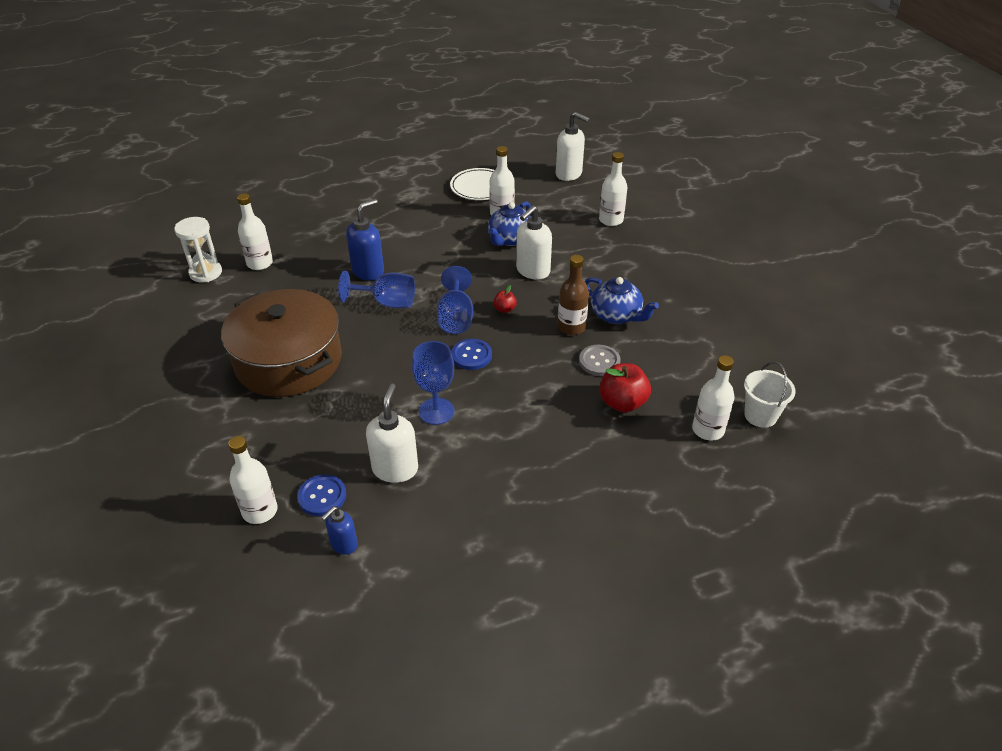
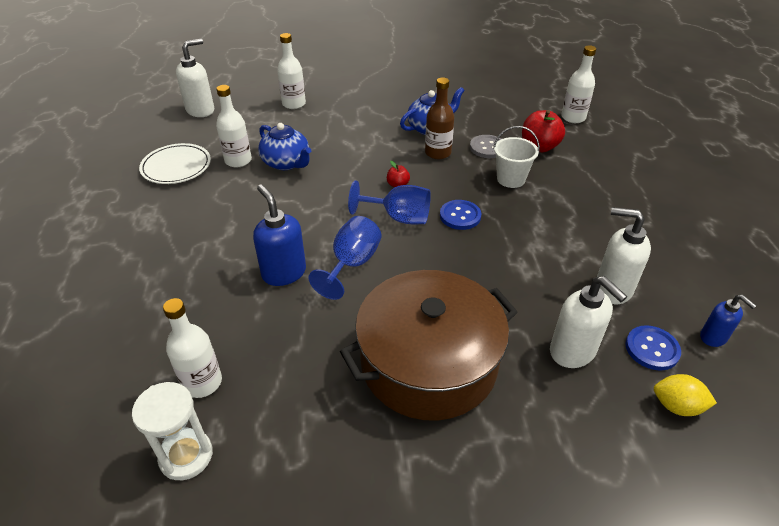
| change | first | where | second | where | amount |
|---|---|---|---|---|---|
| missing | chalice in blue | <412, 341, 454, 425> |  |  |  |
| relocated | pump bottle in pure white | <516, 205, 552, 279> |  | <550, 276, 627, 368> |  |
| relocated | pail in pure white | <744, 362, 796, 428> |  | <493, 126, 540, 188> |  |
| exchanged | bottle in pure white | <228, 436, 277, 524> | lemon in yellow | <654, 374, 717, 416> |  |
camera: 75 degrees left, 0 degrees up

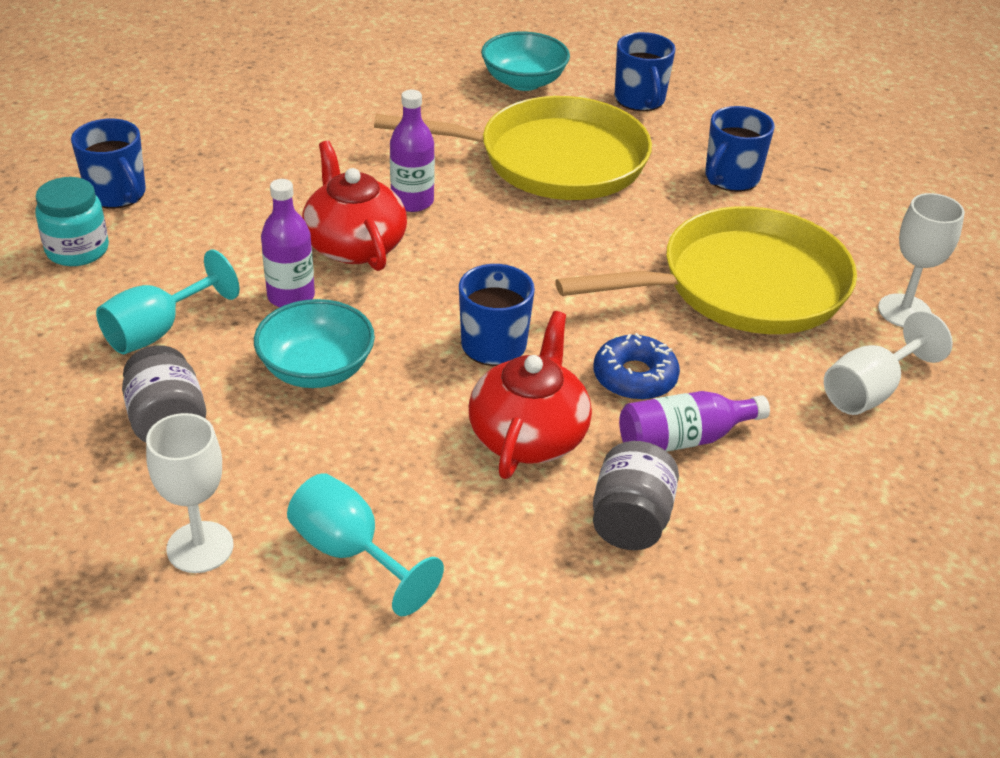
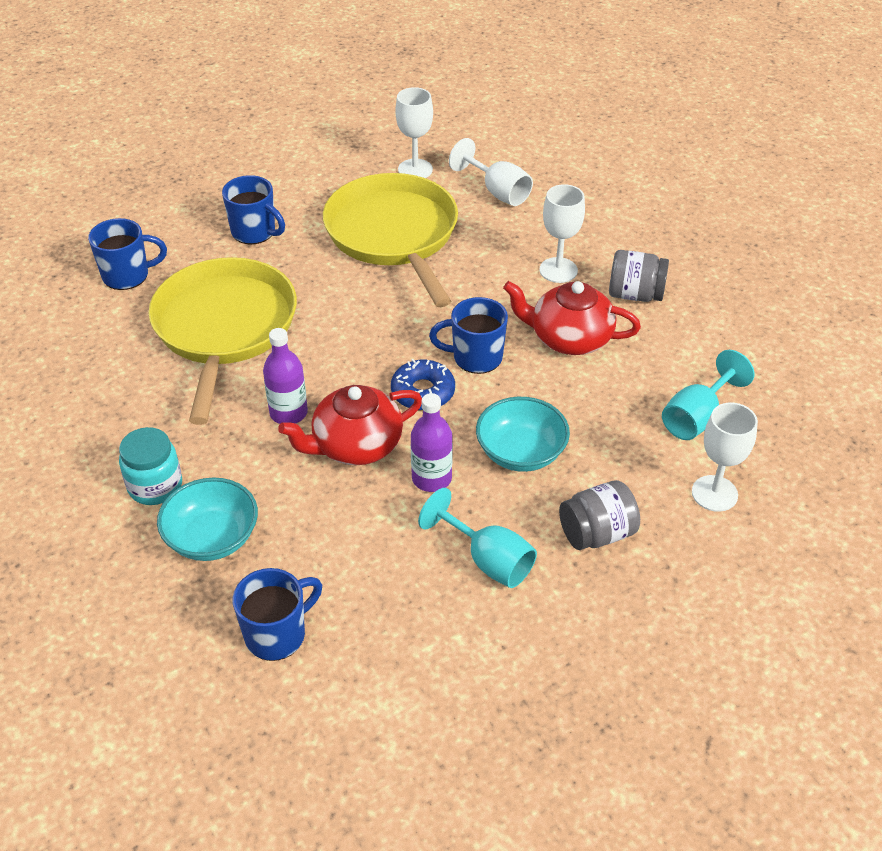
| change | first | where | second | where | amount |
|---|---|---|---|---|---|
| relocated | jar in teal | <35, 177, 109, 266> |  | <119, 427, 182, 505> |  |
| relocated | serving bowl in teal | <481, 32, 570, 91> |  | <157, 477, 258, 561> |  |
| relocated | glazed donut in blue | <594, 333, 680, 400> |  | <391, 359, 455, 410> |  |
| exchanged | bottle in purple | <619, 391, 770, 452> | chalice in pure white | <539, 184, 585, 283> |  |
camera: 90 degrees left, 5 degrees up

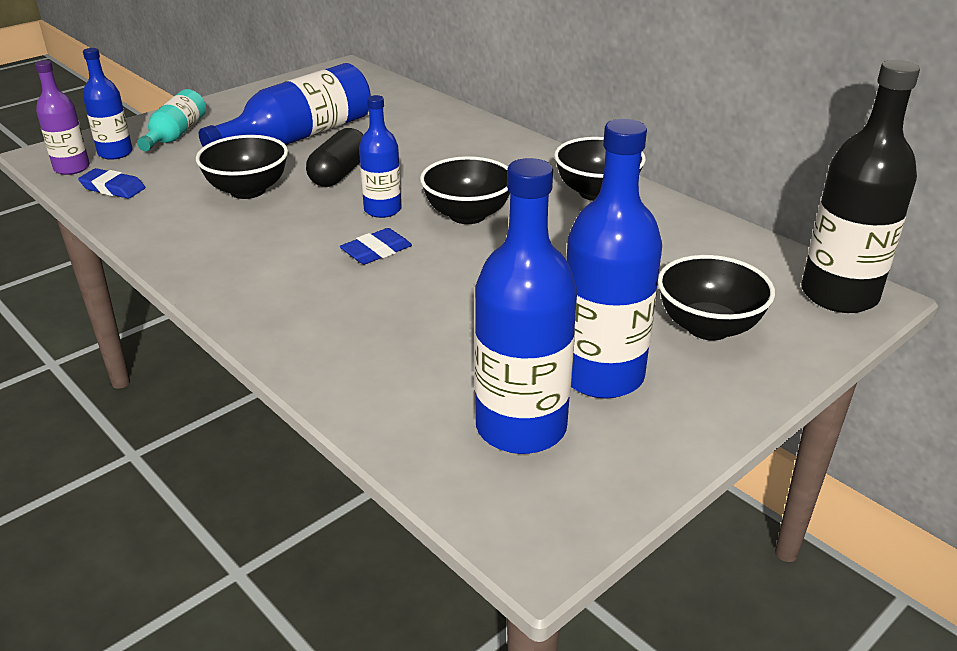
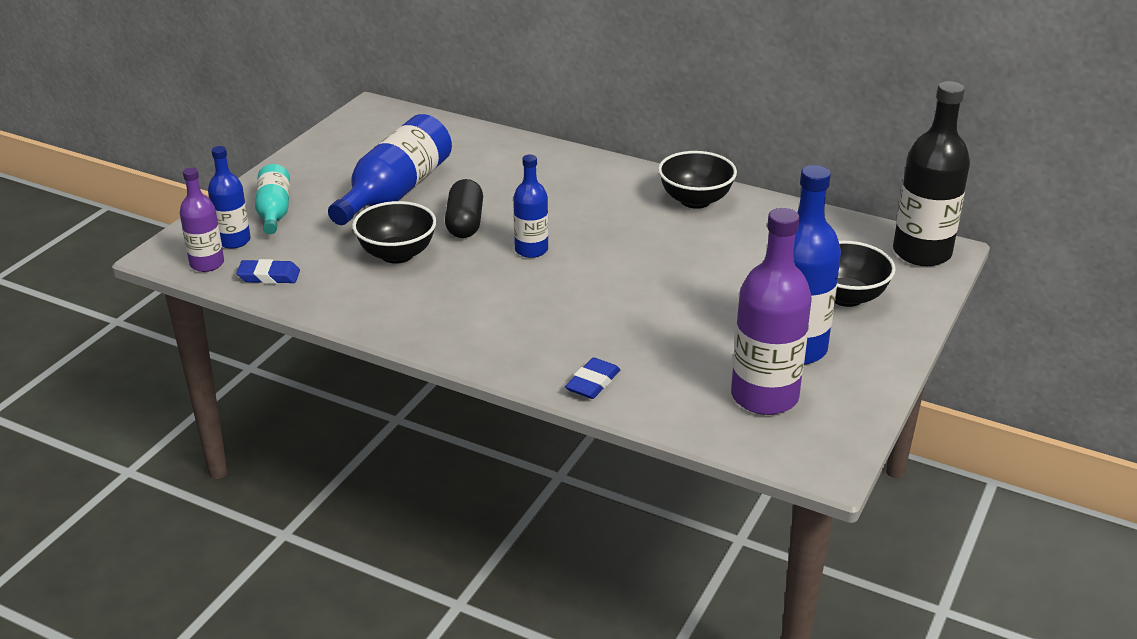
| change | first | where | second | where | amount |
|---|---|---|---|---|---|
| missing | serving bowl in jet-black | <420, 156, 510, 224> |  |  |  |
| relocated | pencil eraser in blue | <340, 228, 412, 264> |  | <565, 357, 620, 399> |  |
| colour | bottle in blue | <475, 158, 577, 454> | bottle in purple | <731, 208, 812, 415> |  |
camera: 20 degrees left, 0 degrees up

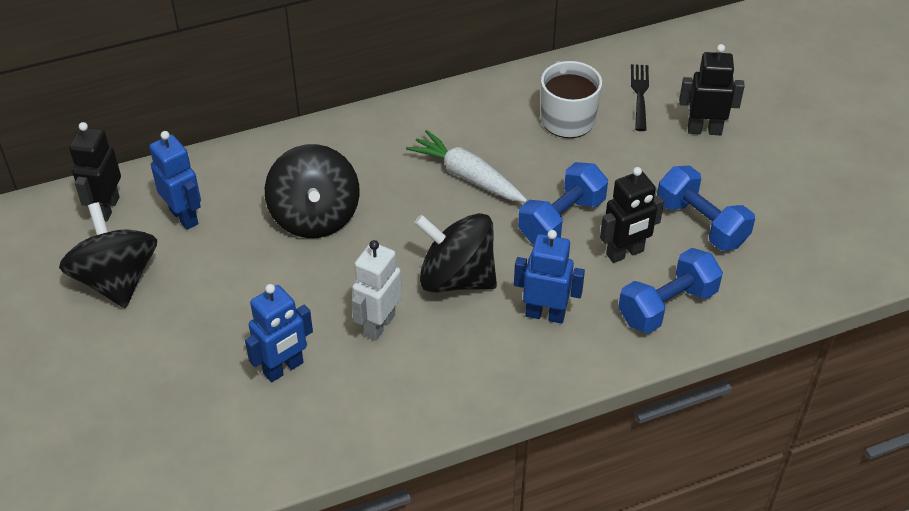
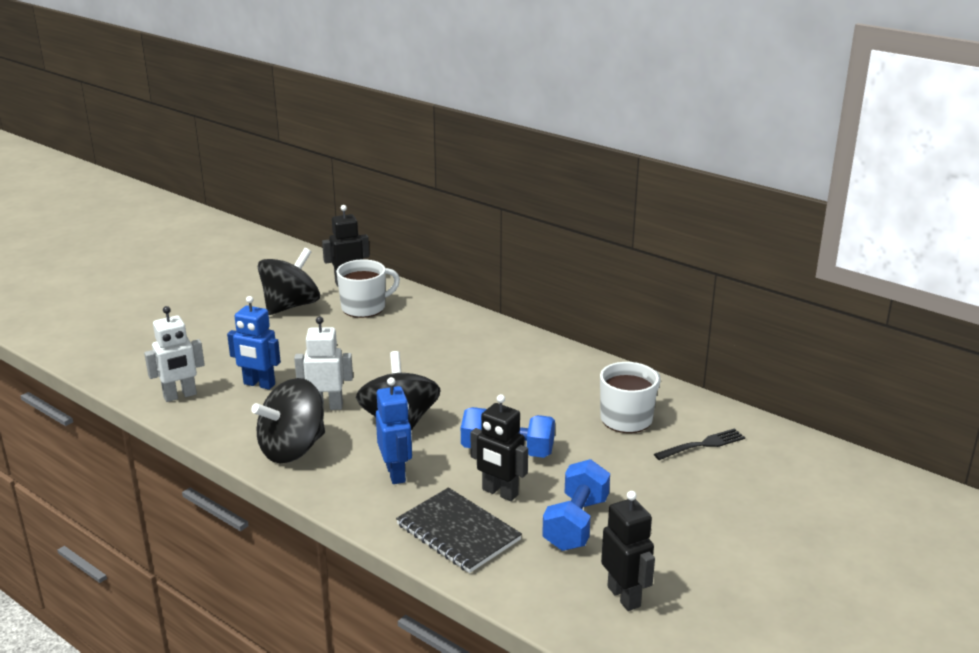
| change | first | where | second | where | amount |
|---|---|---|---|---|---|
| missing | carrot in pure white | <406, 130, 527, 202> |  |  |  |
| appeared |  |  | robot in pure white | <144, 306, 205, 402> |  |
| relocated | toy top in jet-black | <265, 144, 360, 238> |  | <251, 378, 325, 463> |  |
| relocated | robot in jet-black | <679, 44, 745, 135> |  | <601, 491, 655, 611> |  |
| exchanged | robot in blue | <149, 131, 201, 230> | tea mug in pure white | <336, 259, 400, 318> |  |
| exchanged | free weight in blue | <618, 248, 723, 333> | notebook in jet-black | <396, 487, 522, 573> |  |
camera: 60 degrees right, 20 degrees down

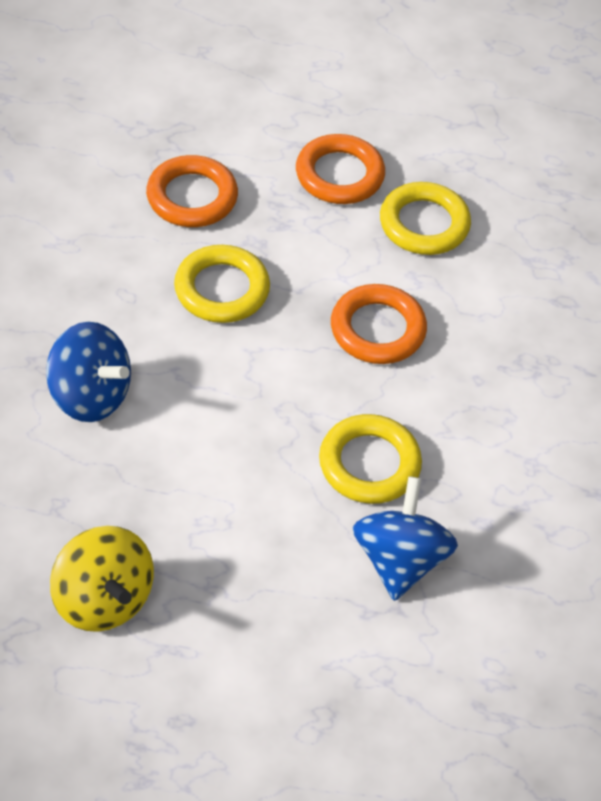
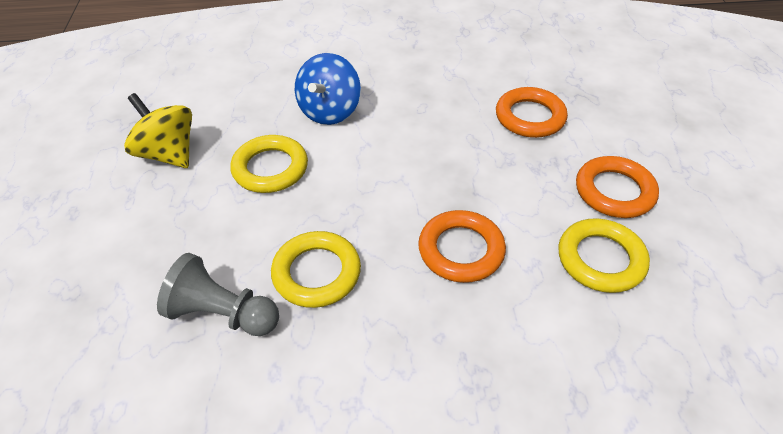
| change | first | where | second | where | amount |
|---|---|---|---|---|---|
| relocated | ring in yellow | <174, 245, 270, 323> |  | <230, 135, 308, 193> |  |
| exchanged | toy top in blue | <352, 476, 458, 601> | pawn in ash-grey | <157, 253, 279, 336> |  |
| spun | toy top in yellow | <50, 526, 154, 632> |  | <124, 93, 192, 168> | 90 degrees clockwise |
camera: 80 degrees right, 5 degrees down

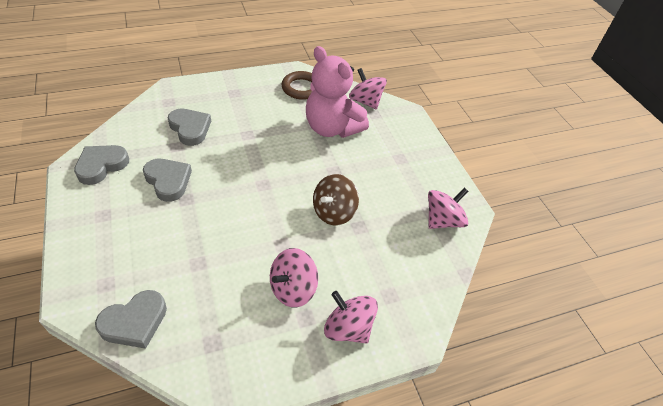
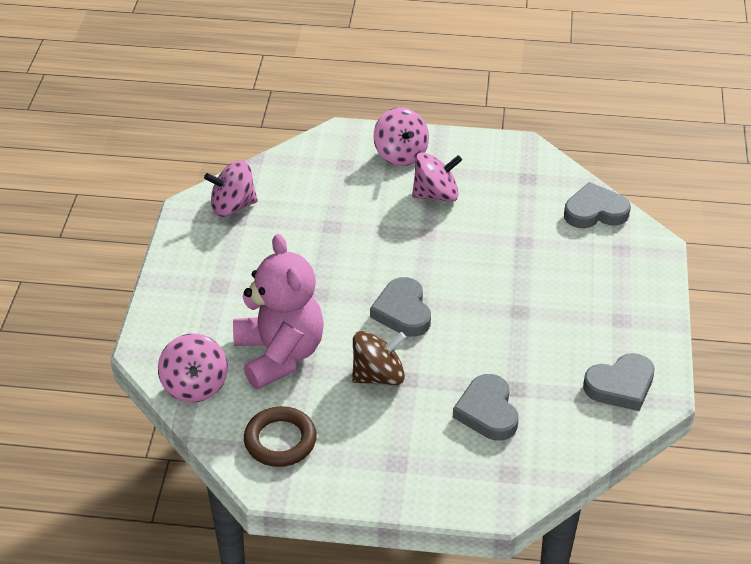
| change | first | where | second | where | amount |
|---|---|---|---|---|---|
| relocated | heart shape in ash-grey | <143, 159, 192, 202> |  | <370, 277, 431, 337> |  |
| relocated | toy top in russet | <313, 174, 359, 226> |  | <352, 331, 406, 385> |  |
camera: 150 degrees left, 5 degrees down

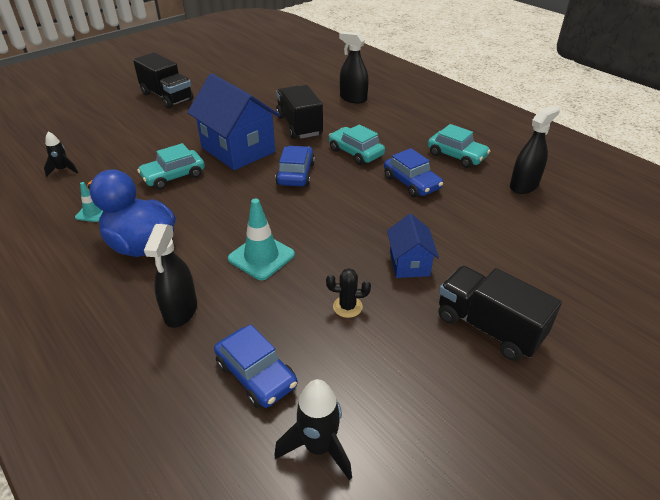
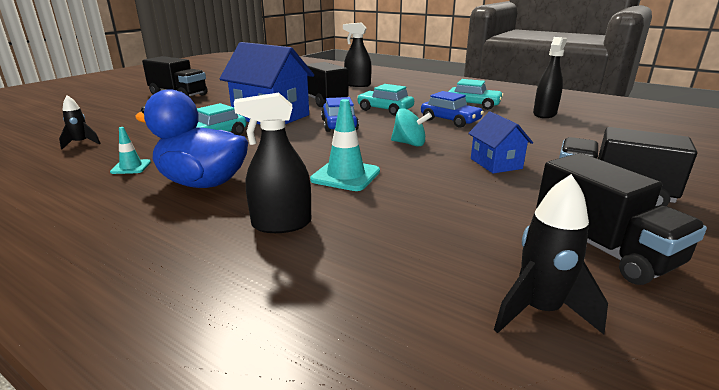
| change | first | where | second | where | amount |
|---|---|---|---|---|---|
| missing | car in blue | <214, 324, 298, 408> |  |  |  |
| missing | saguaro cactus in jet-black | <326, 268, 371, 318> |  |  |  |
| appeared |  |  | toy top in teal | <391, 108, 432, 147> |  |
| appeared |  |  | lorry in jet-black | <536, 153, 707, 285> |  |
| spun | sprayer in jet-black | <144, 224, 197, 328> |  | <234, 93, 311, 233> | 90 degrees clockwise |
camera: 15 degrees left, 15 degrees down

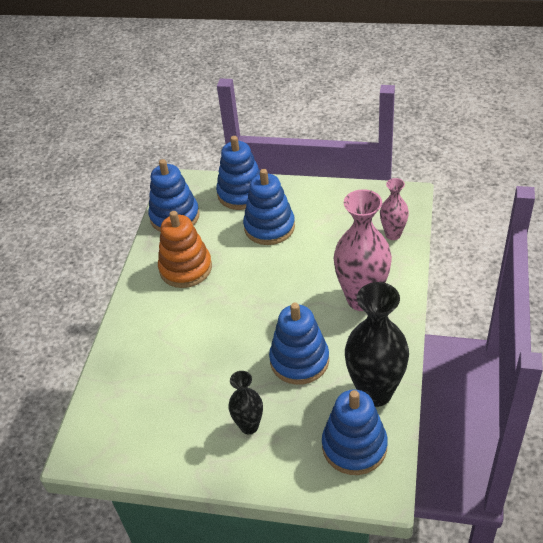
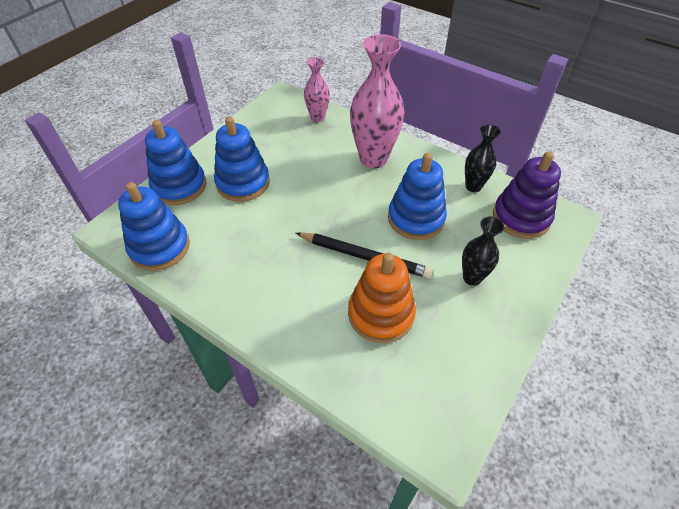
| change | first | where | second | where | amount |
|---|---|---|---|---|---|
| appeared |  |  | lead pencil in jet-black | <296, 232, 434, 279> |  |
| relocated | ring stacker in bright orange | <158, 211, 212, 288> |  | <348, 253, 416, 343> |  |
| colour | ring stacker in blue | <322, 390, 388, 475> | ring stacker in purple | <493, 151, 561, 239> |  |
| size | flower vase in jet-black | <345, 282, 409, 407> |  | <465, 124, 501, 192> | x0.55 |
camera: 70 degrees left, 5 degrees up

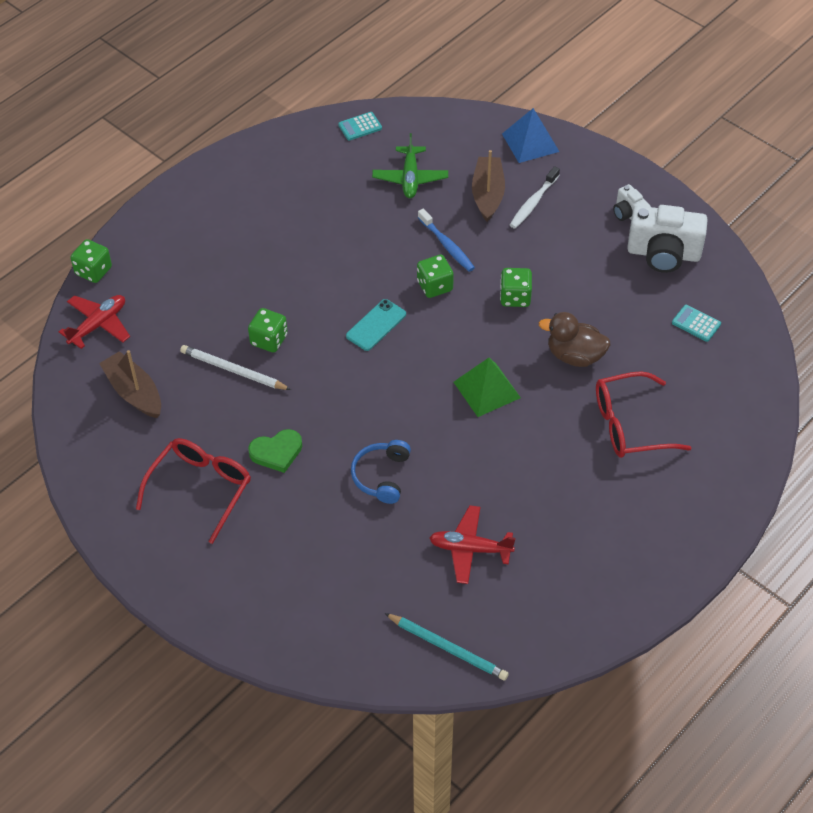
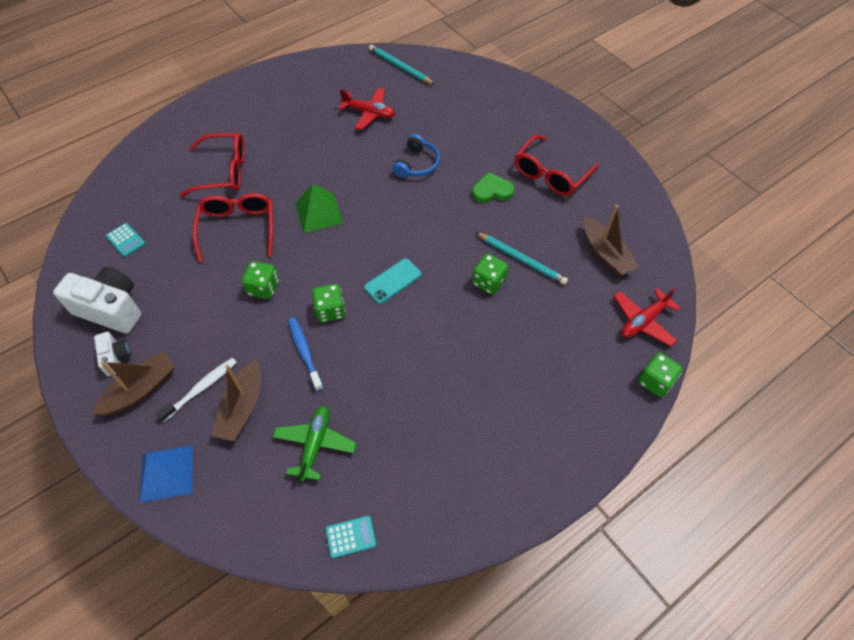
| change | first | where | second | where | amount |
|---|---|---|---|---|---|
| appeared |  |  | sailboat in russet | <92, 352, 176, 416> |  |
| exchanged | toy duck in russet | <539, 312, 611, 367> | spectacles in crimson | <193, 193, 273, 262> |  |
| colour | lead pencil in pure white | <180, 345, 291, 390> | lead pencil in teal | <476, 232, 568, 285> |  |
camera: 170 degrees left, 5 degrees up

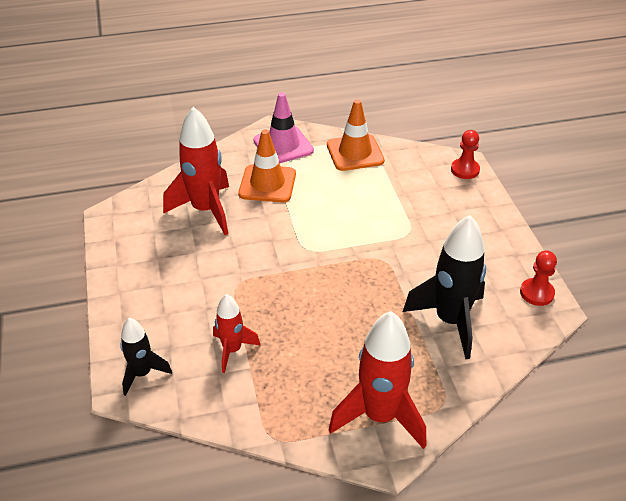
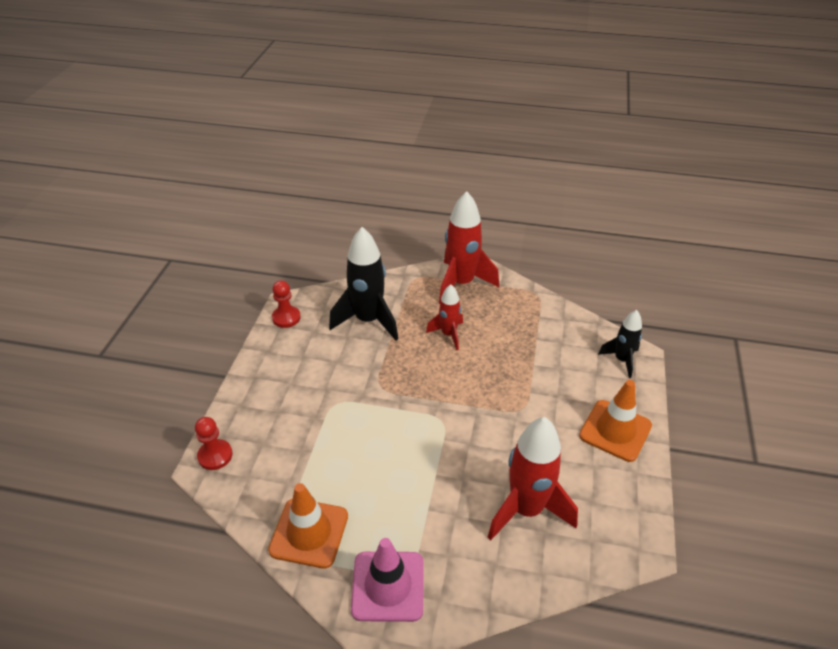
| change | first | where | second | where | amount |
|---|---|---|---|---|---|
| relocated | spaceship in crimson | <213, 294, 260, 373> |  | <426, 284, 463, 350> |  |
| relocated | safety cone in bright orange | <238, 130, 296, 202> |  | <579, 380, 652, 462> |  |
camera: 155 degrees left, 0 degrees up

